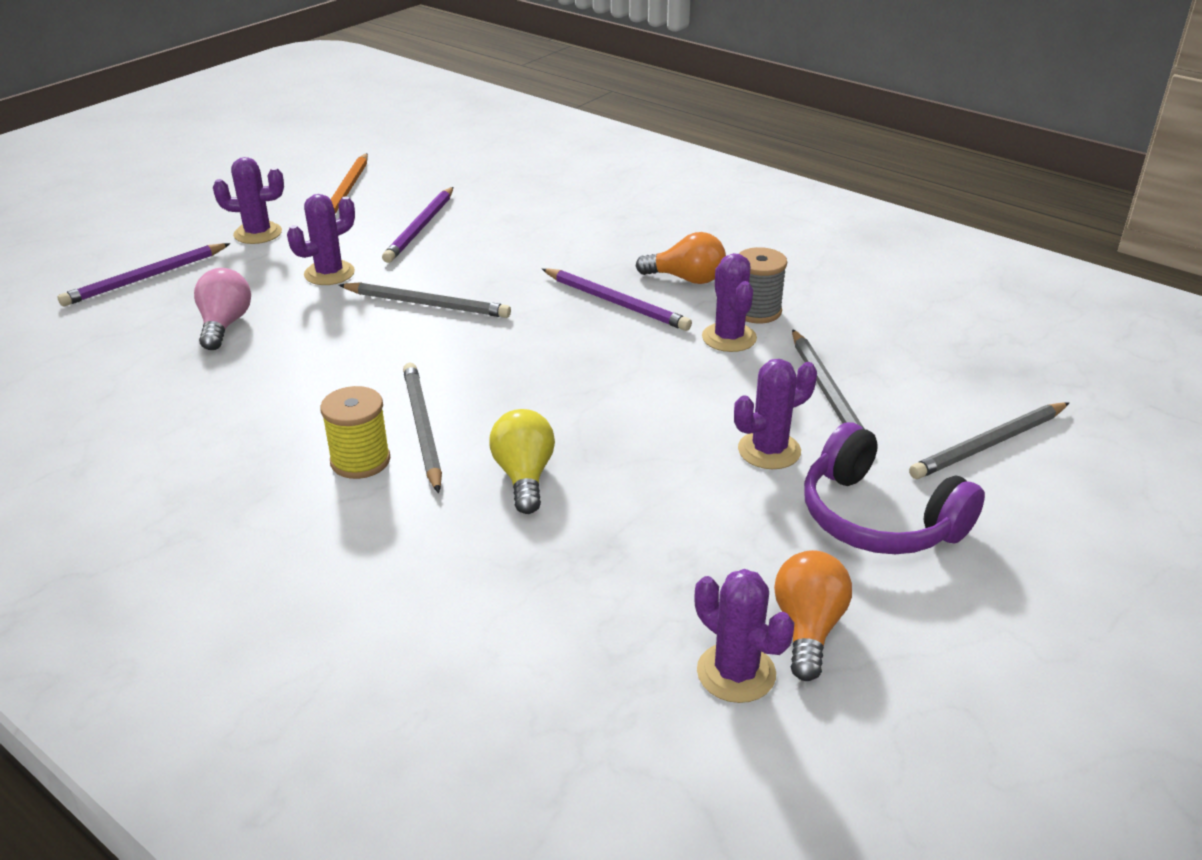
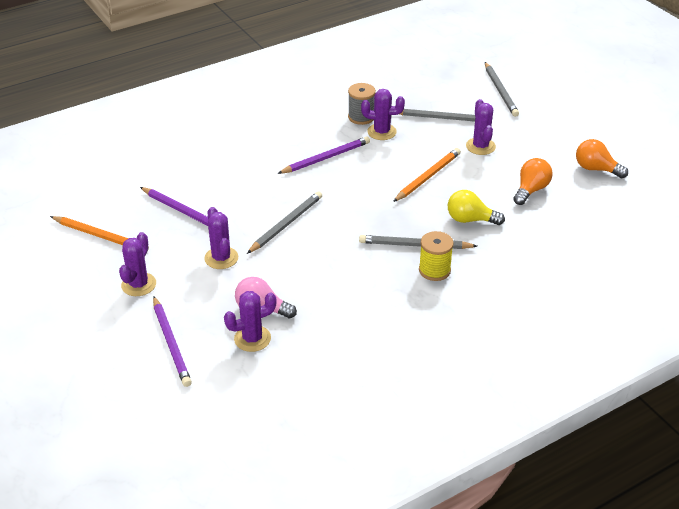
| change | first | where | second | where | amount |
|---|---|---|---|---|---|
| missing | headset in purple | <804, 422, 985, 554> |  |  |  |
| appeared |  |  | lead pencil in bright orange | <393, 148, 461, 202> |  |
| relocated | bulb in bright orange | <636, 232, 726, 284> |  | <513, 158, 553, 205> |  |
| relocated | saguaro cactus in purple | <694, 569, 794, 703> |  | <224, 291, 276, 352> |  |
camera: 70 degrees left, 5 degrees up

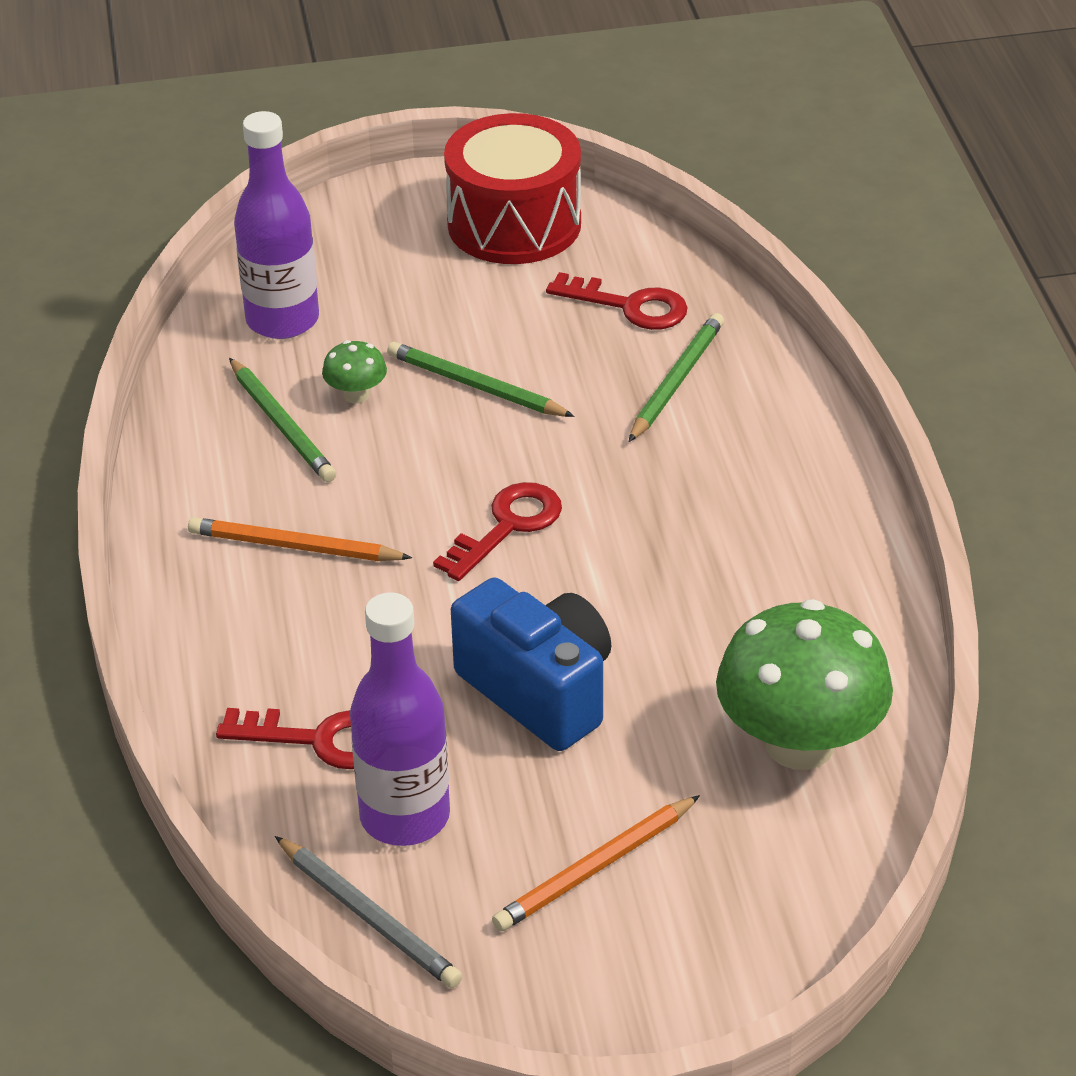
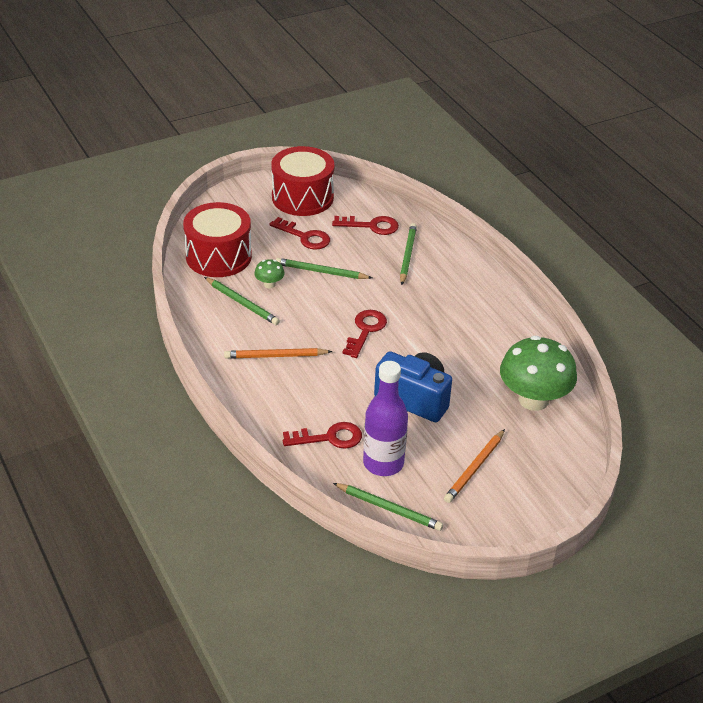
| change | first | where | second | where | amount |
|---|---|---|---|---|---|
| appeared |  |  | latchkey in crimson | <269, 217, 330, 250> |  |
| exchanged | bottle in purple | <234, 111, 319, 339> | toy drum in crimson | <183, 202, 252, 277> |  |
| colour | lead pencil in ash-grey | <275, 836, 462, 988> | lead pencil in leaf-green | <333, 483, 443, 531> |  |
camera: 20 degrees left, 0 degrees up

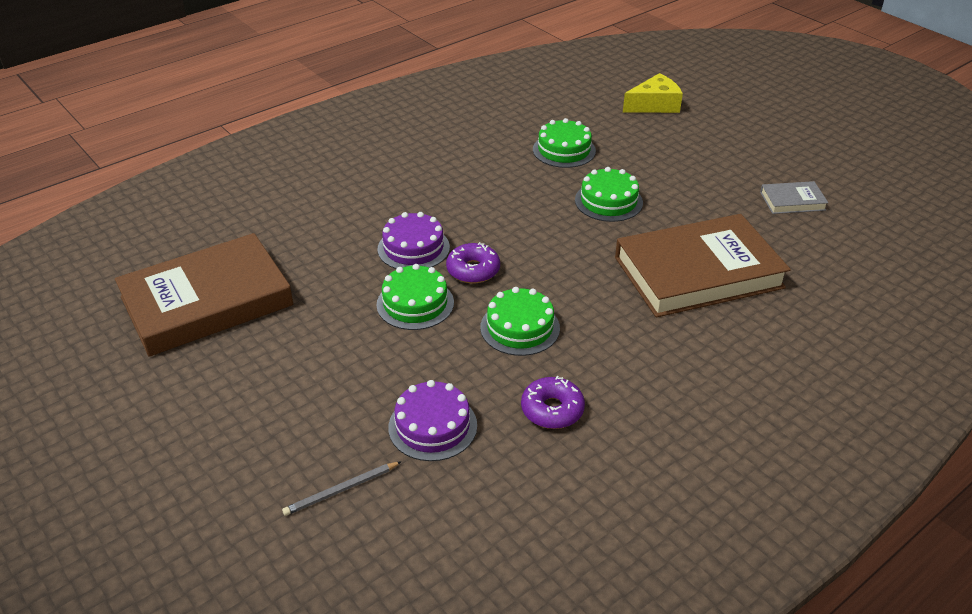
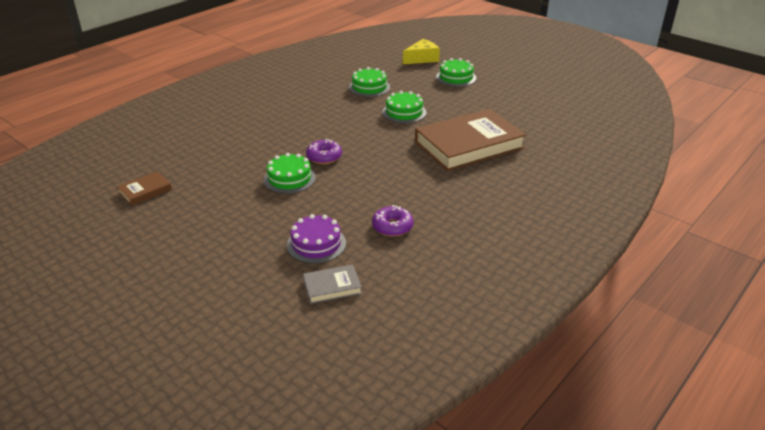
| change | first | where | second | where | amount |
|---|---|---|---|---|---|
| missing | lead pencil in ash-grey | <282, 461, 402, 516> |  |  |  |
| missing | gateau in purple | <378, 212, 450, 269> |  |  |  |
| relocated | gateau in leaf-green | <480, 287, 560, 356> |  | <436, 58, 477, 87> |  |
| relocated | hardcover in ash-grey | <760, 181, 828, 214> |  | <303, 264, 362, 304> |  |
| size | hardcover in russet | <115, 233, 293, 357> |  | <117, 171, 172, 206> | x0.43 |
camera: 10 degrees left, 5 degrees down

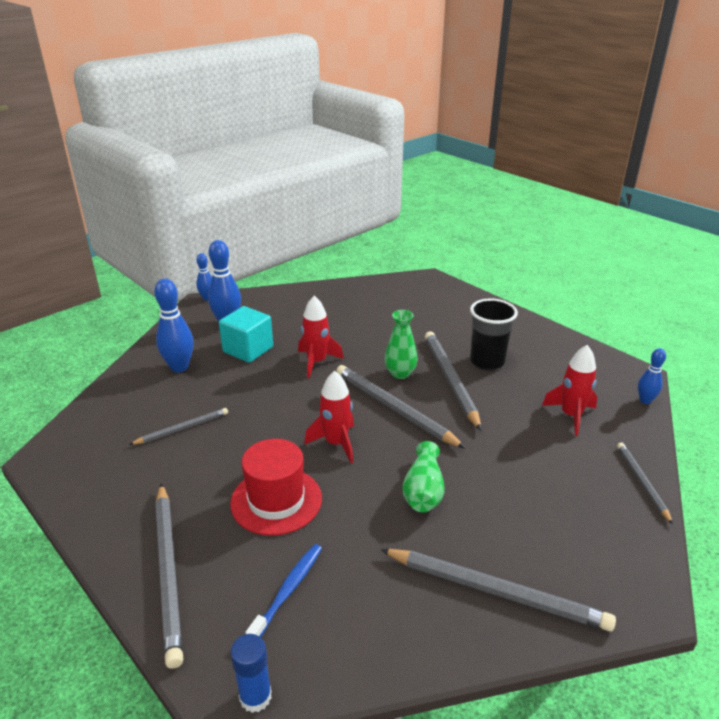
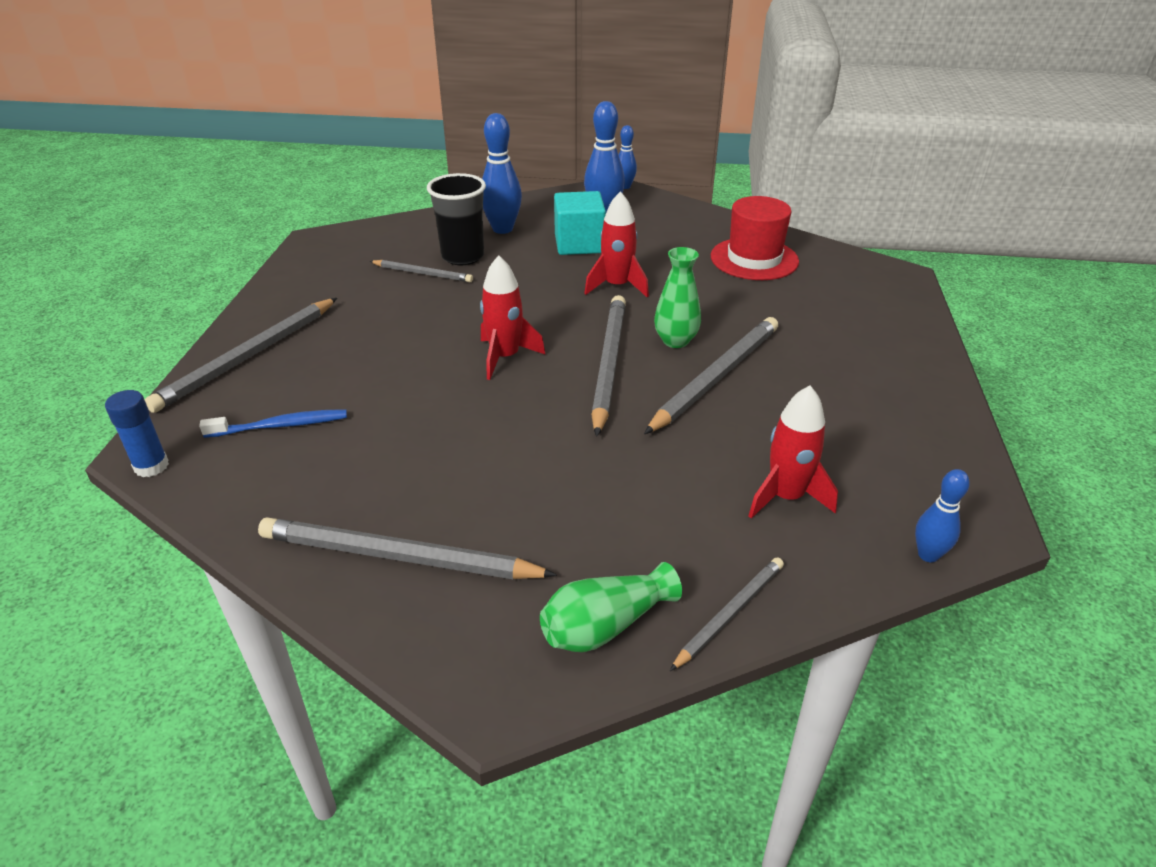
| change | first | where | second | where | amount |
|---|---|---|---|---|---|
| relocated | top hat in crimson | <230, 439, 322, 536> |  | <711, 196, 799, 280> |  |
| relocated | flower vase in leaf-green | <402, 441, 445, 512> |  | <540, 562, 682, 652> |  |
| relocated | tumbler in jet-black | <470, 298, 518, 371> |  | <427, 173, 486, 265> |  |
| spun | lead pencil in ash-grey | <380, 549, 616, 632> |  | <258, 518, 557, 579> | 120 degrees clockwise |
camera: 50 degrees right, 5 degrees up

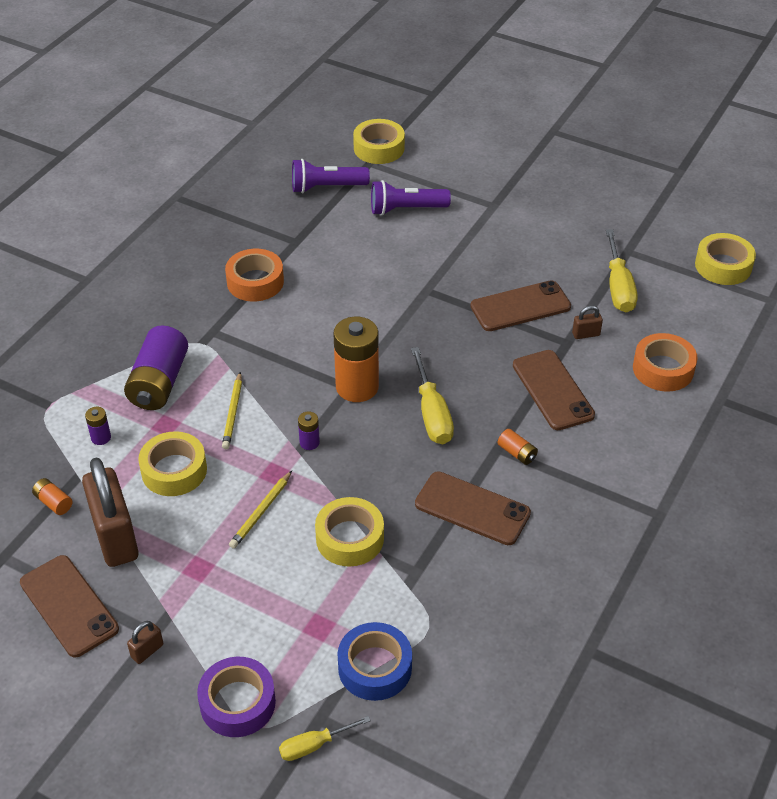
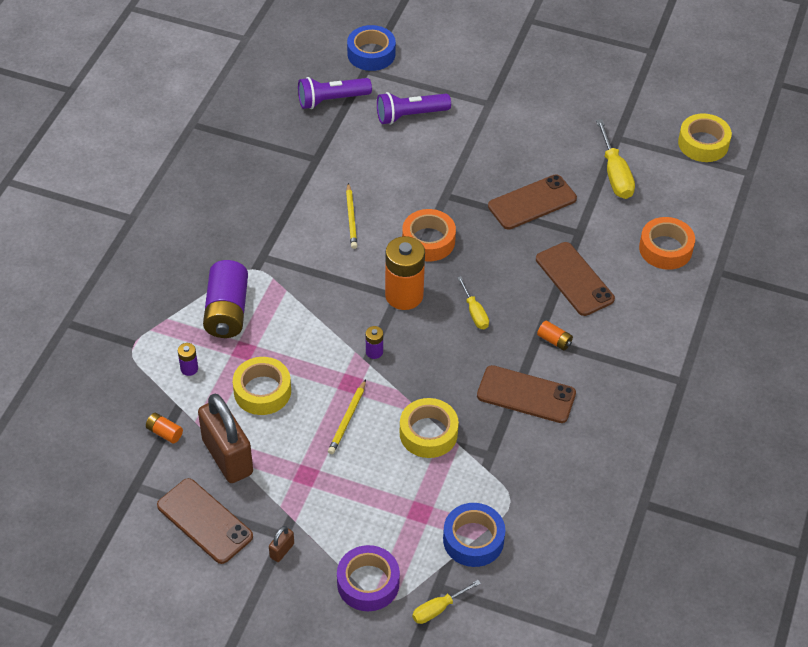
| change | first | where | second | where | amount |
|---|---|---|---|---|---|
| missing | small lock in russet | <572, 306, 603, 339> |  |  |  |
| relocated | lead pencil in yellow | <222, 372, 242, 449> |  | <346, 183, 357, 249> |  |
| relocated | sticky tape in bright orange | <225, 249, 284, 302> |  | <402, 209, 456, 261> |  |
| colour | sticky tape in yellow | <353, 119, 405, 164> | sticky tape in blue | <347, 25, 396, 71> |  |
| size | screwdriver in yellow | <411, 347, 454, 444> |  | <457, 276, 489, 329> | x0.60 |
camera: 10 degrees left, 5 degrees up

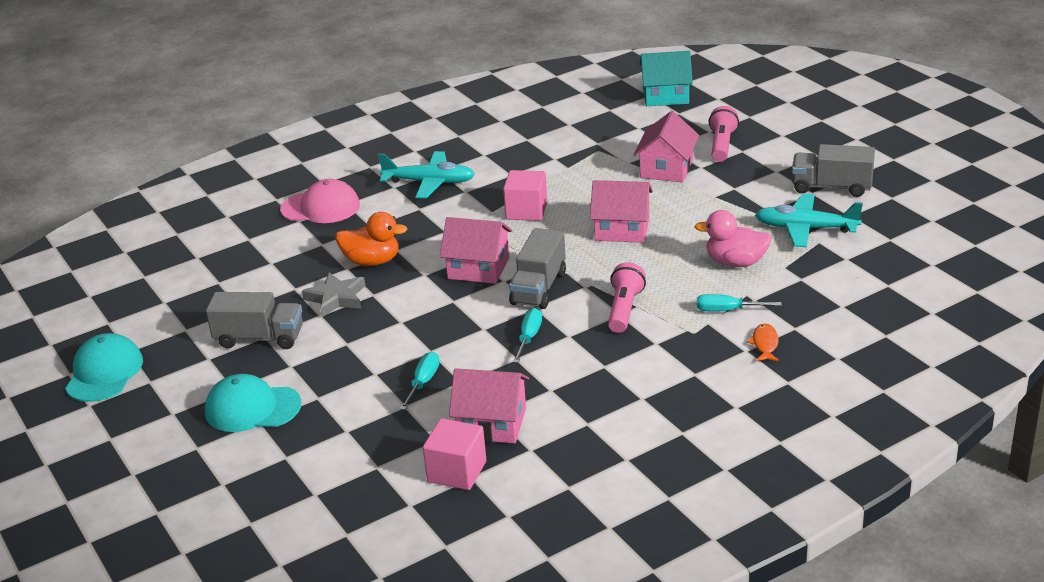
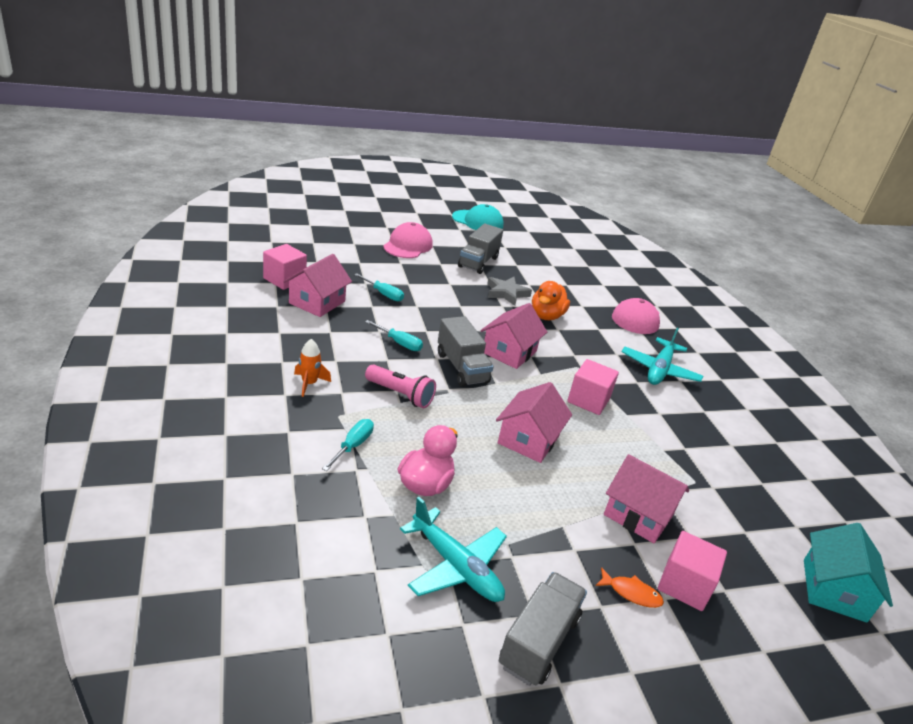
| change | first | where | second | where | amount |
|---|---|---|---|---|---|
| appeared |  |  | spaceship in bright orange | <294, 339, 331, 397> |  |
| relocated | fish in bright orange | <747, 323, 779, 361> |  | <595, 567, 664, 608> |  |
| exchanged | pocket torch in pink | <709, 106, 739, 162> | cube in pink | <658, 531, 727, 611> |  |
| colour | baseball cap in teal | <205, 374, 301, 432> | baseball cap in pink | <383, 222, 432, 258> |  |
| spun | lorry in ash-grey | <509, 228, 566, 309> |  | <438, 316, 494, 387> | 150 degrees counterclockwise |
| spun | aeroplane in teal | <755, 194, 863, 247> |  | <400, 497, 507, 602> | 105 degrees clockwise |
camera: 100 degrees right, 0 degrees up

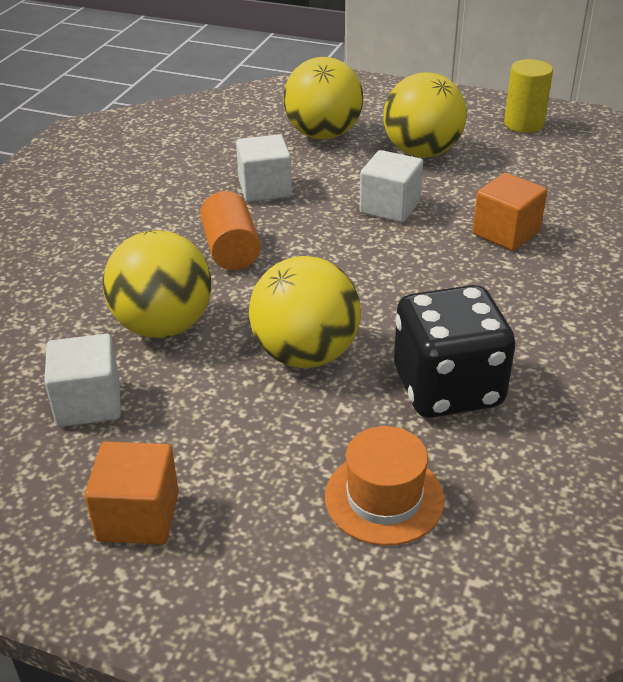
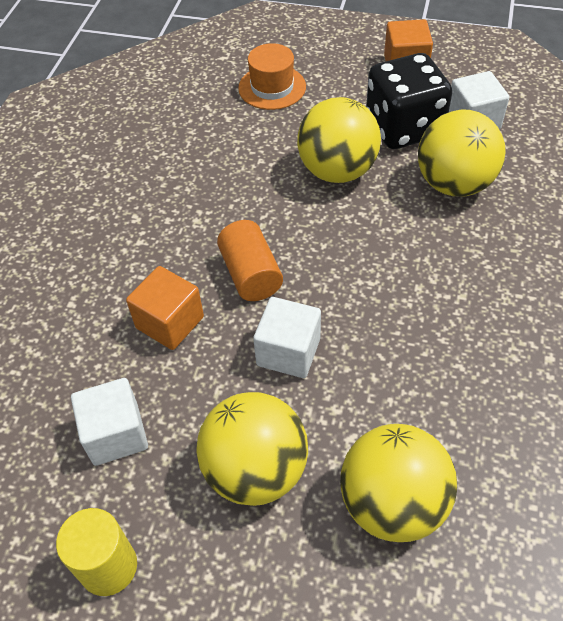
| change | first | where | second | where | amount |
|---|---|---|---|---|---|
| relocated | cylinder in bright orange | <200, 191, 261, 270> |  | <217, 220, 283, 301> |  |
| relocated | cube in pure white | <236, 134, 292, 202> |  | <71, 378, 148, 466> |  |
| relocated | dice in jet-black | <394, 285, 515, 418> |  | <366, 53, 452, 149> |  |
camera: 175 degrees right, 15 degrees up

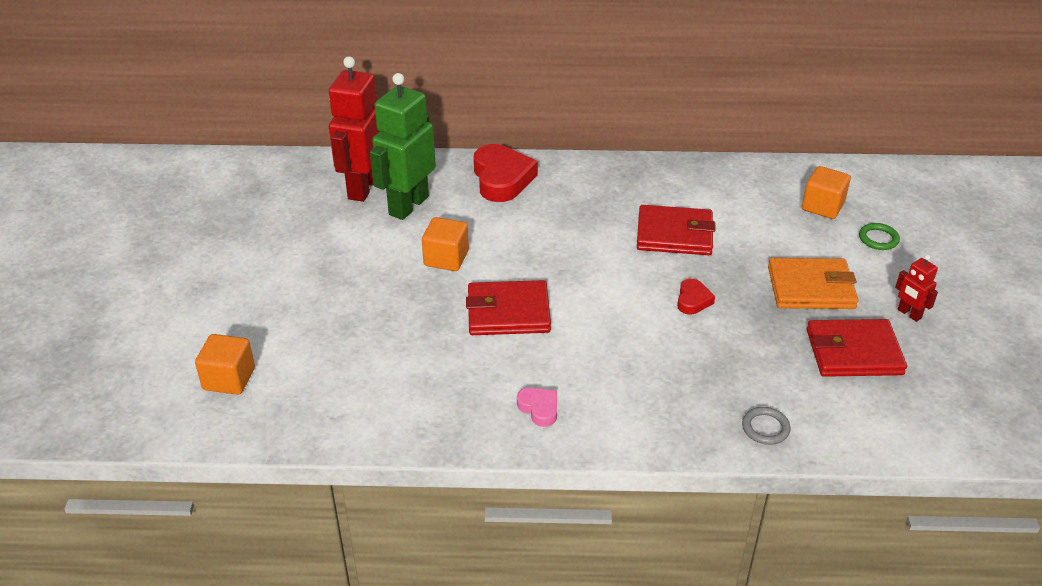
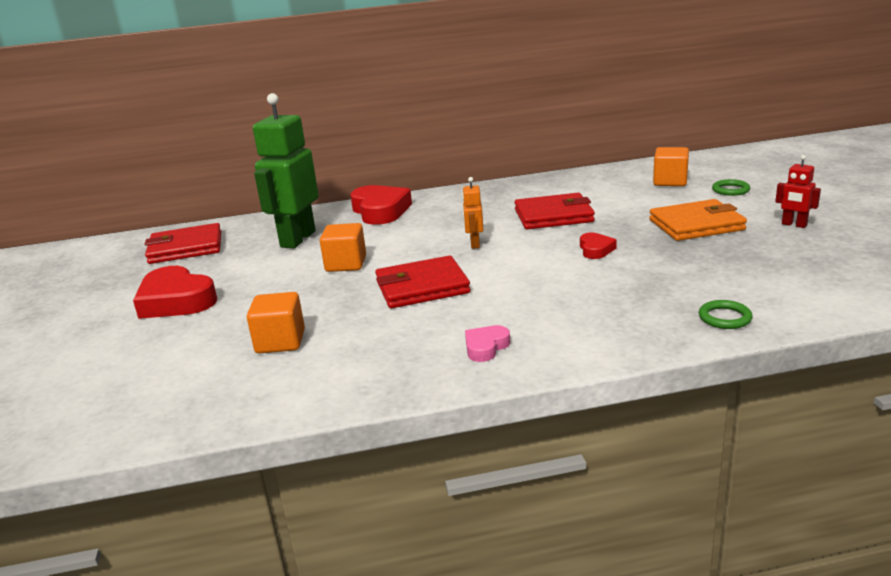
| change | first | where | second | where | amount |
|---|---|---|---|---|---|
| missing | robot in crimson | <329, 56, 380, 202> |  |  |  |
| appeared |  |  | heart shape in crimson | <133, 266, 217, 319> |  |
| appeared |  |  | robot in bright orange | <462, 177, 483, 249> |  |
| relocated | cube in bright orange | <195, 334, 255, 395> |  | <247, 292, 305, 354> |  |
| relocated | card wallet in crimson | <807, 319, 907, 377> |  | <145, 223, 221, 264> |  |
| colour | ring in ash-grey | <742, 407, 791, 445> | ring in leaf-green | <699, 300, 753, 329> |  |
| spun | heart shape in pink | <517, 388, 557, 427> |  | <465, 325, 510, 362> | 90 degrees counterclockwise |
camera: 10 degrees left, 15 degrees down

